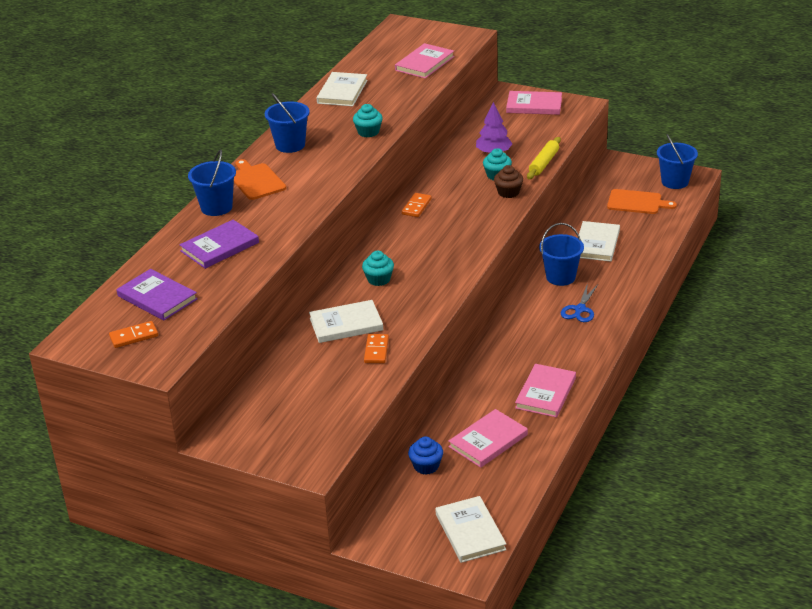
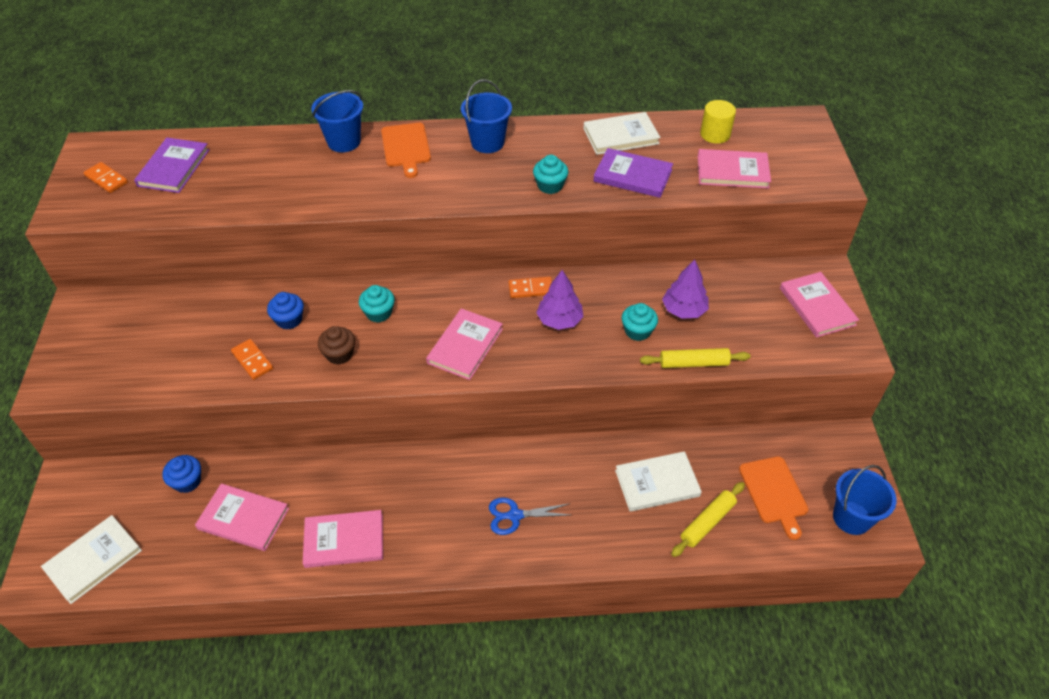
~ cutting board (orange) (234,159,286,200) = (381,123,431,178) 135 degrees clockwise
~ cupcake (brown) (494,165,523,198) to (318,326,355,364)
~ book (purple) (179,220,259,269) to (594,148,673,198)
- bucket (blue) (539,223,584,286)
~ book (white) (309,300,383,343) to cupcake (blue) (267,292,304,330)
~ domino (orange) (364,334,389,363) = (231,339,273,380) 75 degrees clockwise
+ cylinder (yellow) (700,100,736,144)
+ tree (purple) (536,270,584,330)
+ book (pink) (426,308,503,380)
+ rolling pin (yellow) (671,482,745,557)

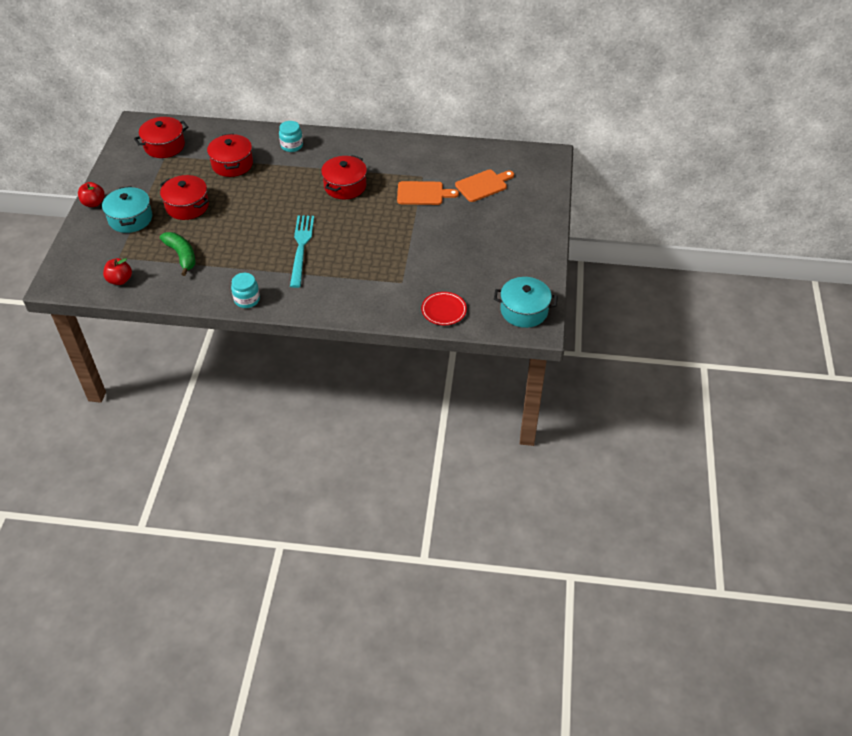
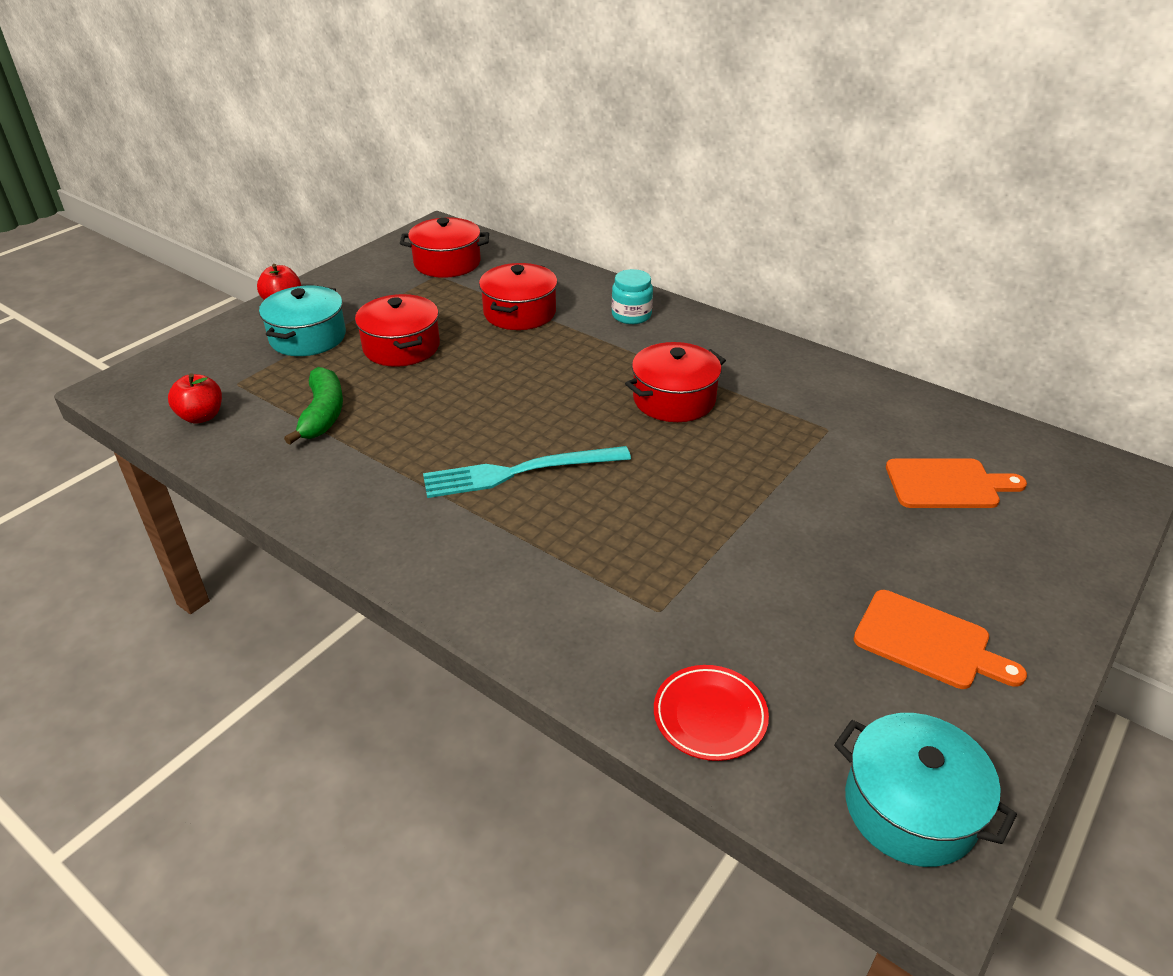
~ cutting board (orange) (397,181,459,205) to (854,590,1027,689)
~ fork (turquoise) (290,215,314,288) = (423,446,631,498) 135 degrees counterclockwise
- jar (turquoise) (231,273,260,308)

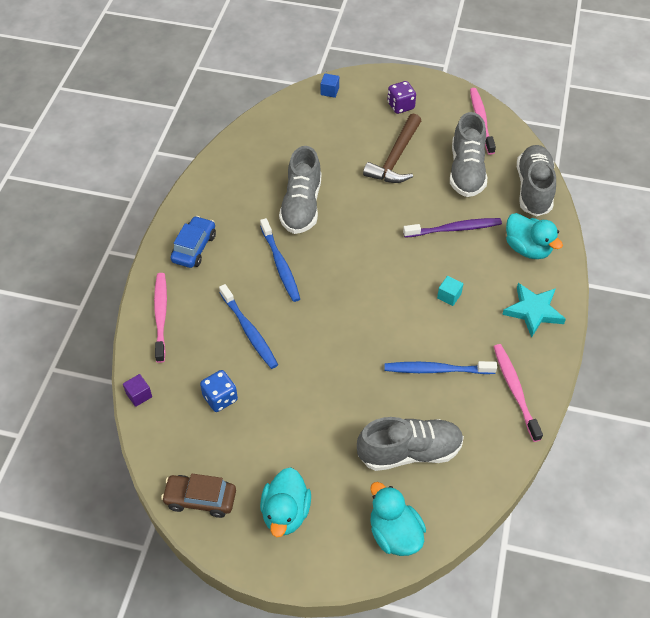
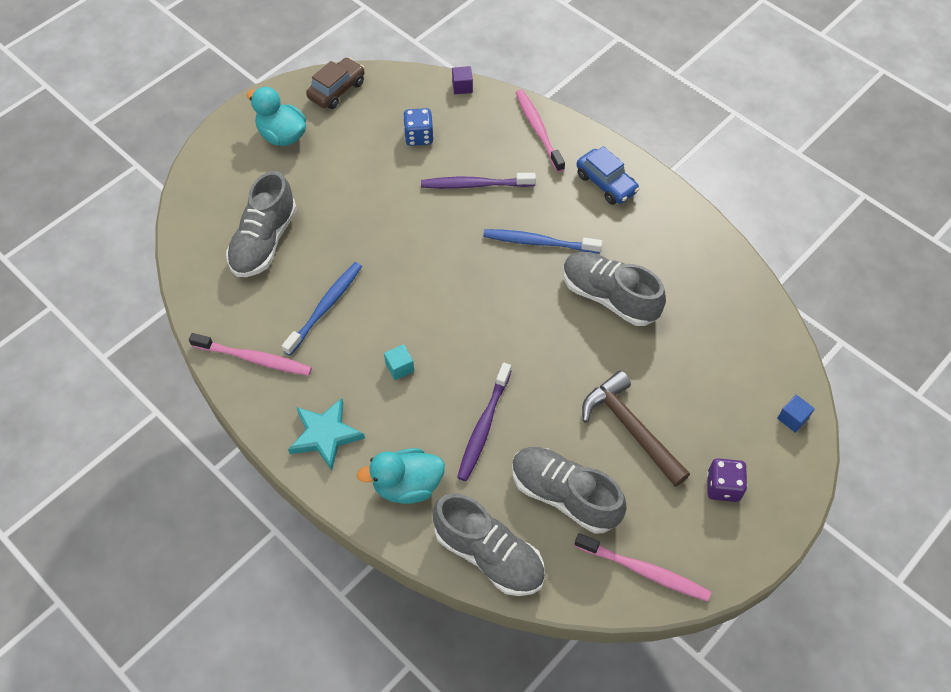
~ toothbrush (pink) (154,273,167,363) = (516,90,565,172) 135 degrees counterclockwise
~ toothbrush (blue) (219,284,278,369) to toothbrush (purple) (421,173,536,189)
- duck (turquoise) (370,482,426,556)

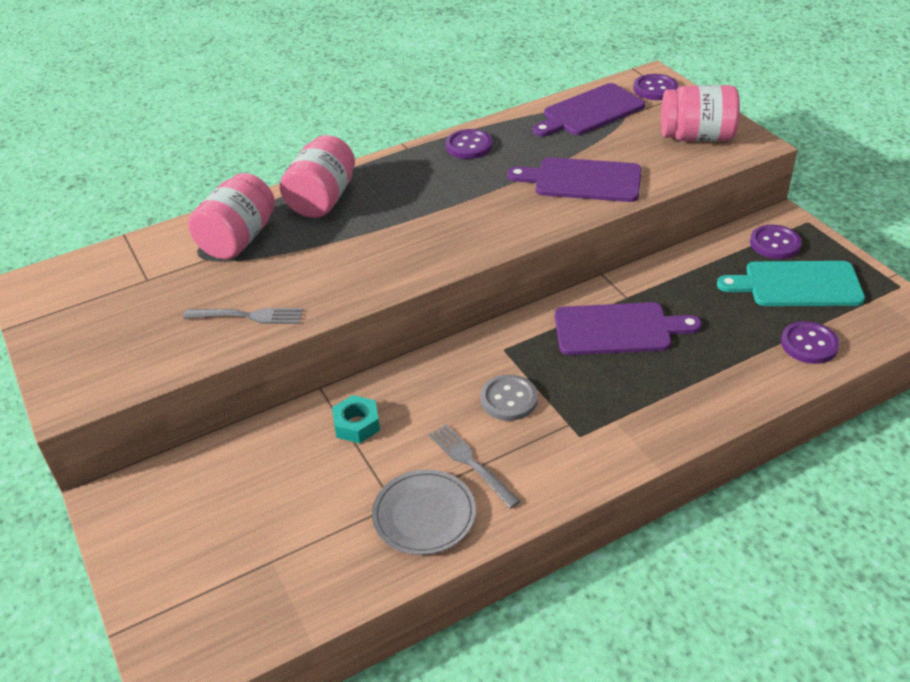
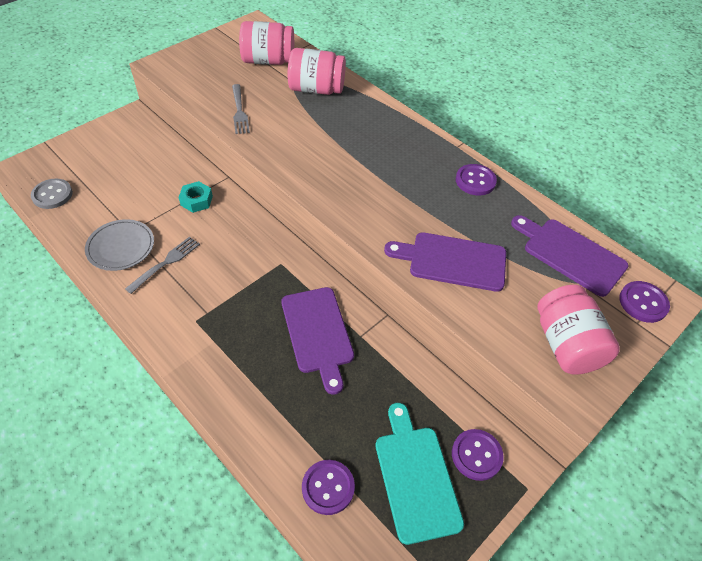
~ jar (pink) (280,135,355,218) to (239,21,294,65)
~ cutting board (purple) (507,157,642,202) = (384,232,506,292) 75 degrees counterclockwise
~ button (grey) (480,375,538,421) to (31,179,73,209)

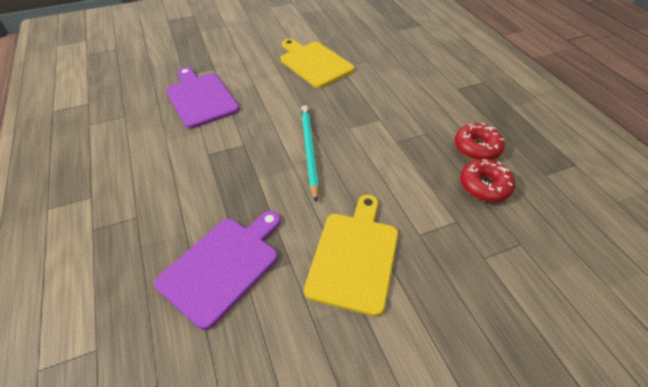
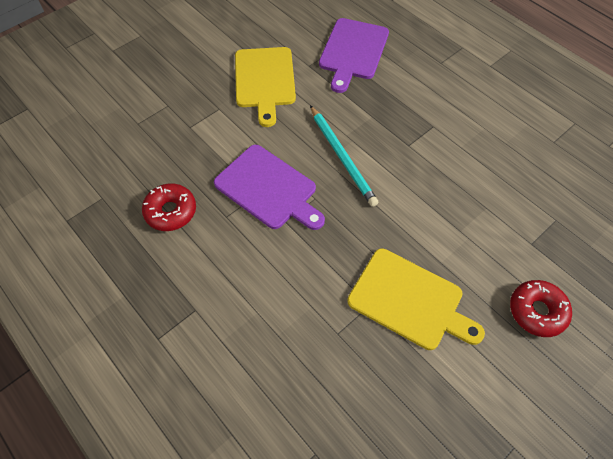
~ cutting board (purple) (166,67,239,129) to (214,145,325,230)
~ donut (red) (460,159,515,202) to (510,280,572,337)

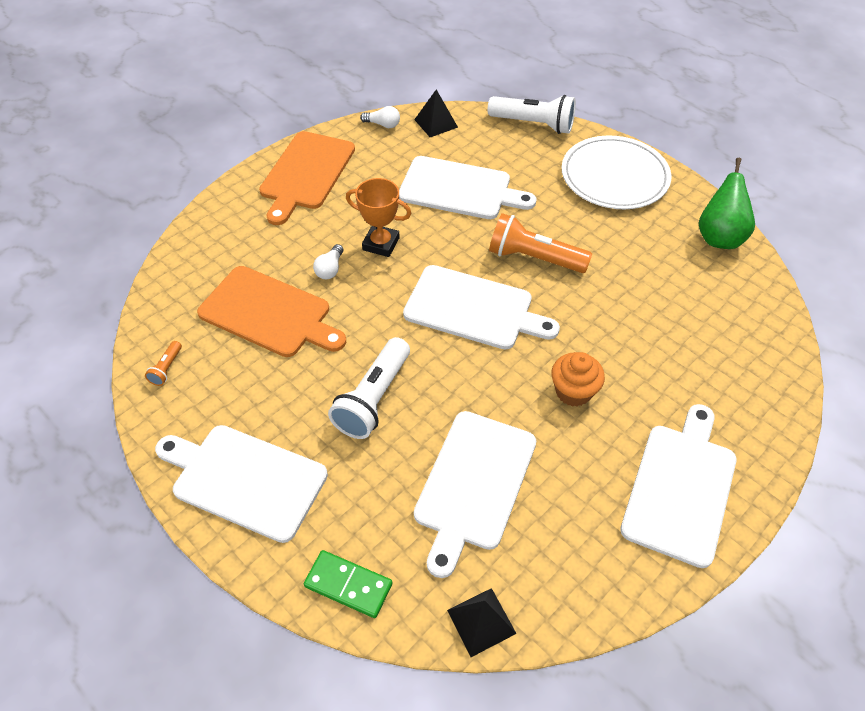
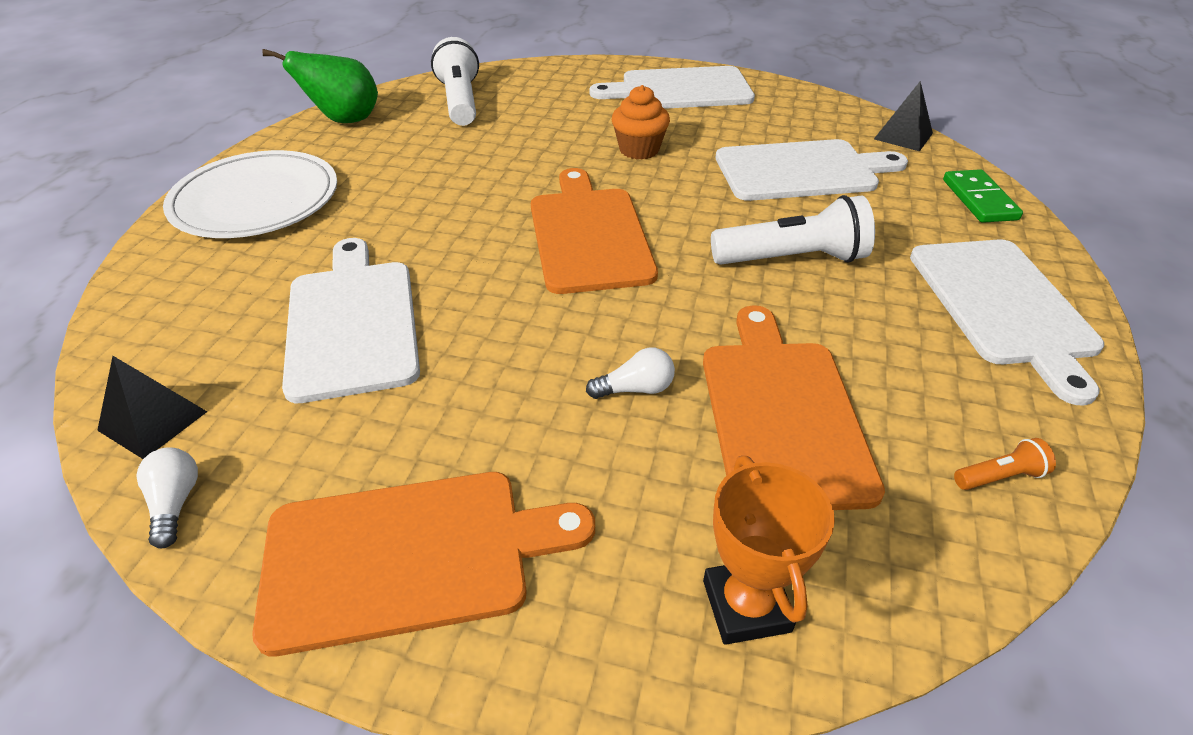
~ flashlight (white) (487,95,576,134) to (431,37,479,126)
~ trophy (orange) (346,178,411,257) to (703,456,835,645)
- flashlight (orange) (489,213,592,273)
~ cutting board (white) (403,265,560,350) to cutting board (orange) (531,168,658,294)

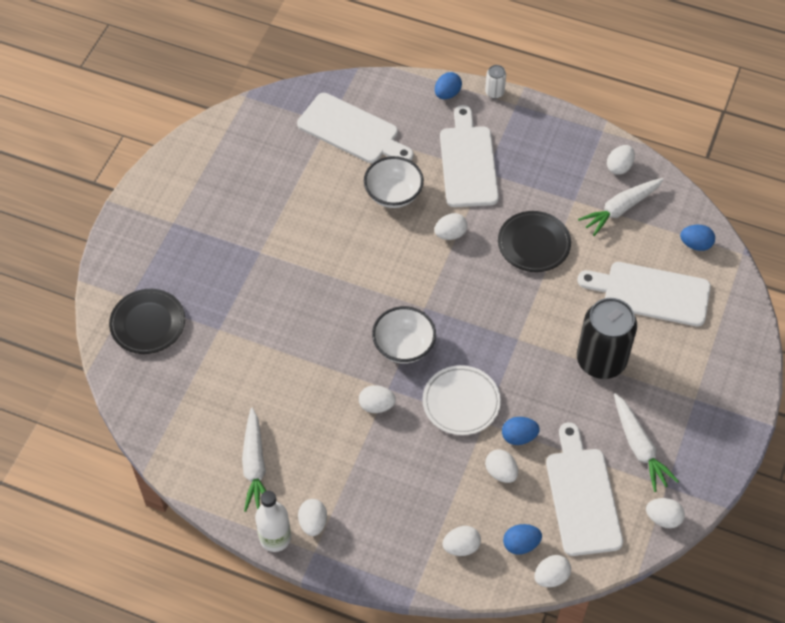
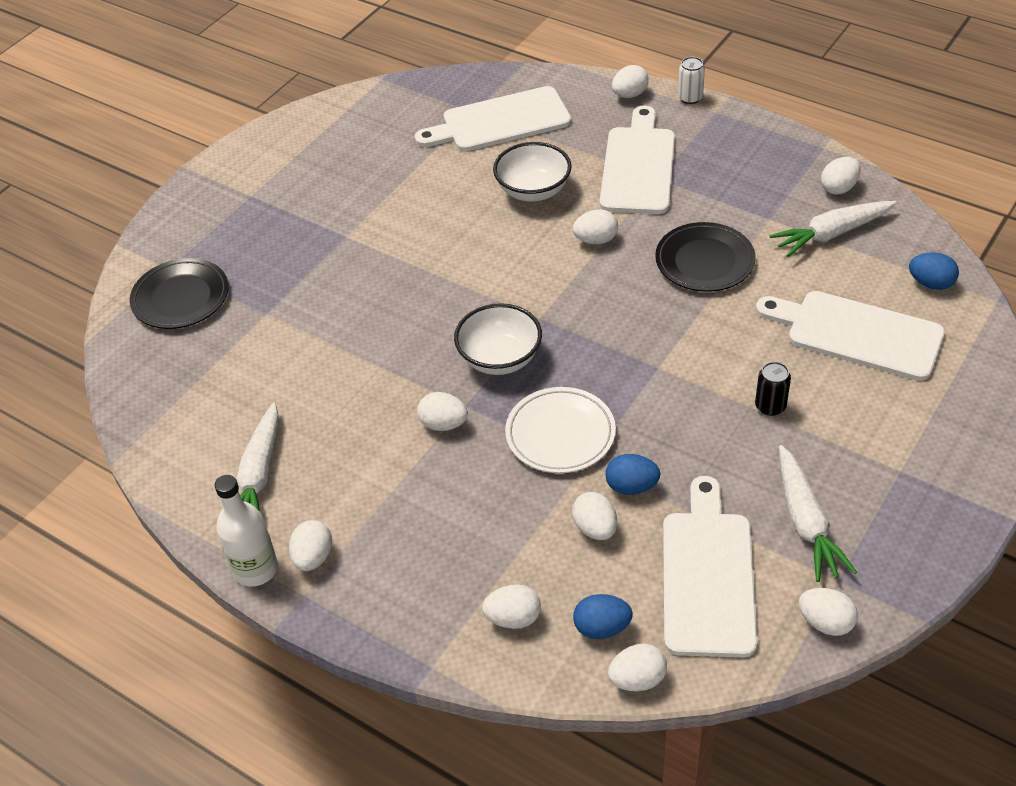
~ egg (blue) (435,72,462,99) to egg (white) (612,65,649,98)
~ cutting board (white) (297,93,414,163) = (415,86,571,151) 120 degrees clockwise
~ can (black) (577,298,637,379) = (755,362,791,416) x0.43

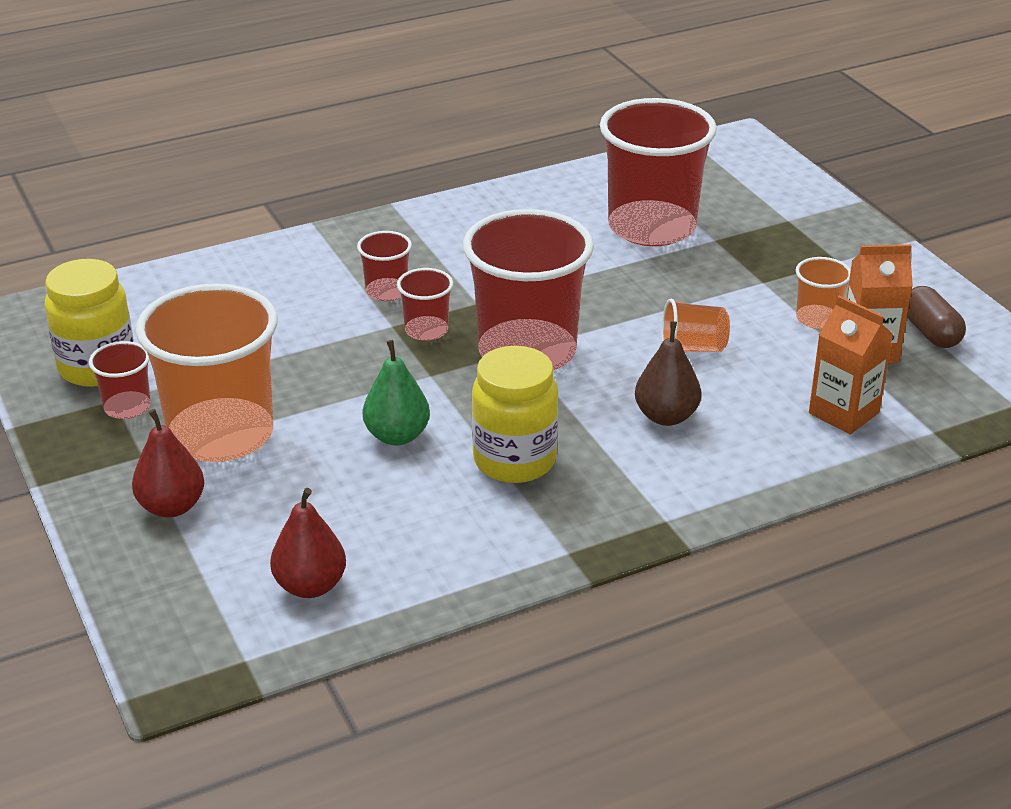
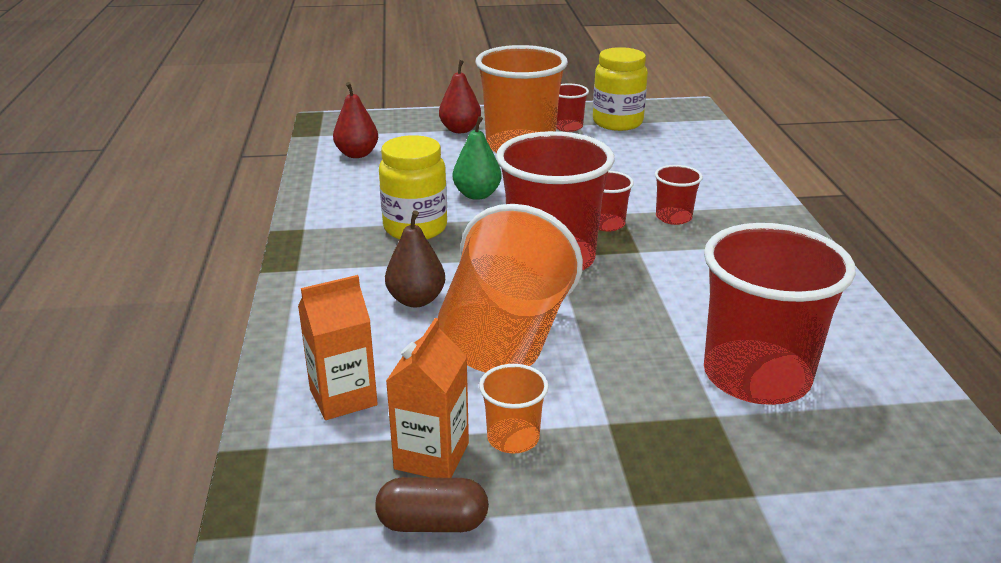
~ cup (orange) (661,299,730,352) = (438,204,583,373) x2.22

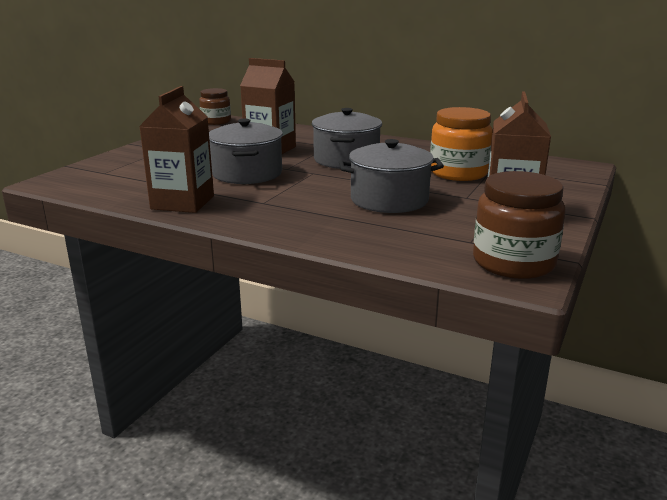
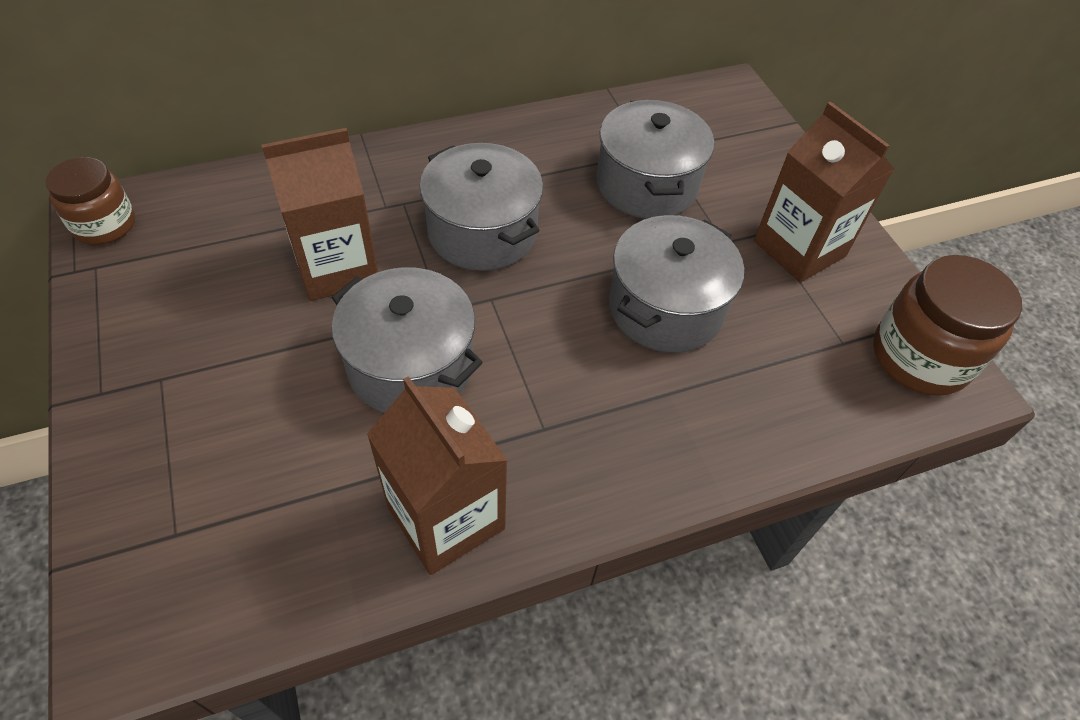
~ jar (orange) (430,107,493,181) to pot (grey) (597,100,714,219)

